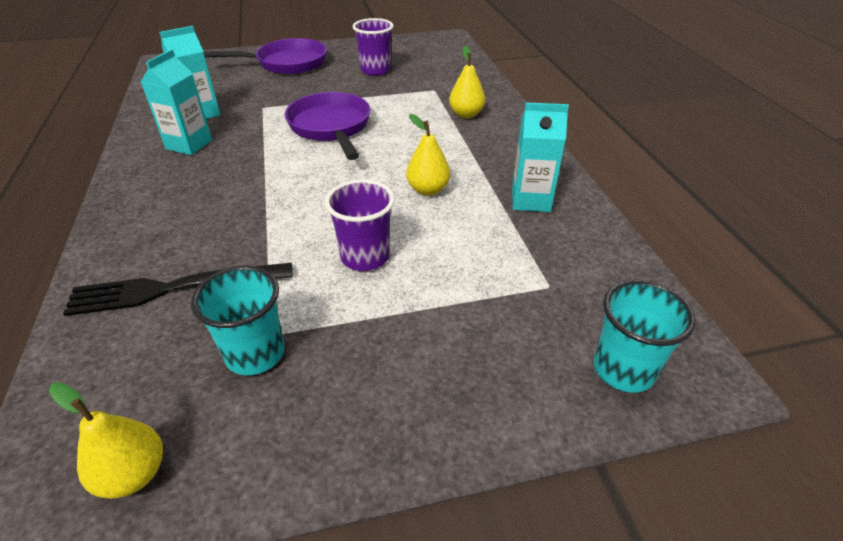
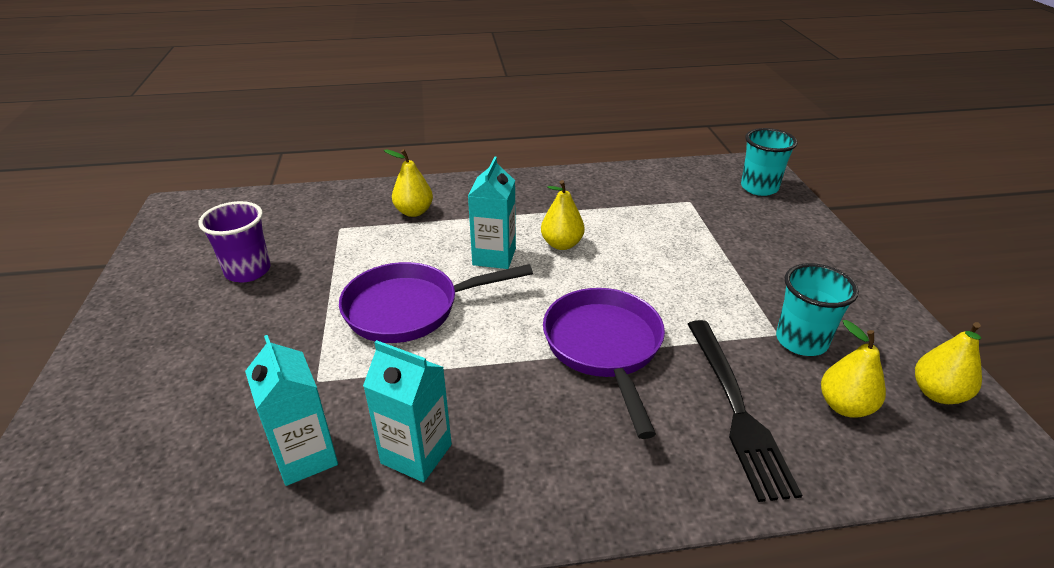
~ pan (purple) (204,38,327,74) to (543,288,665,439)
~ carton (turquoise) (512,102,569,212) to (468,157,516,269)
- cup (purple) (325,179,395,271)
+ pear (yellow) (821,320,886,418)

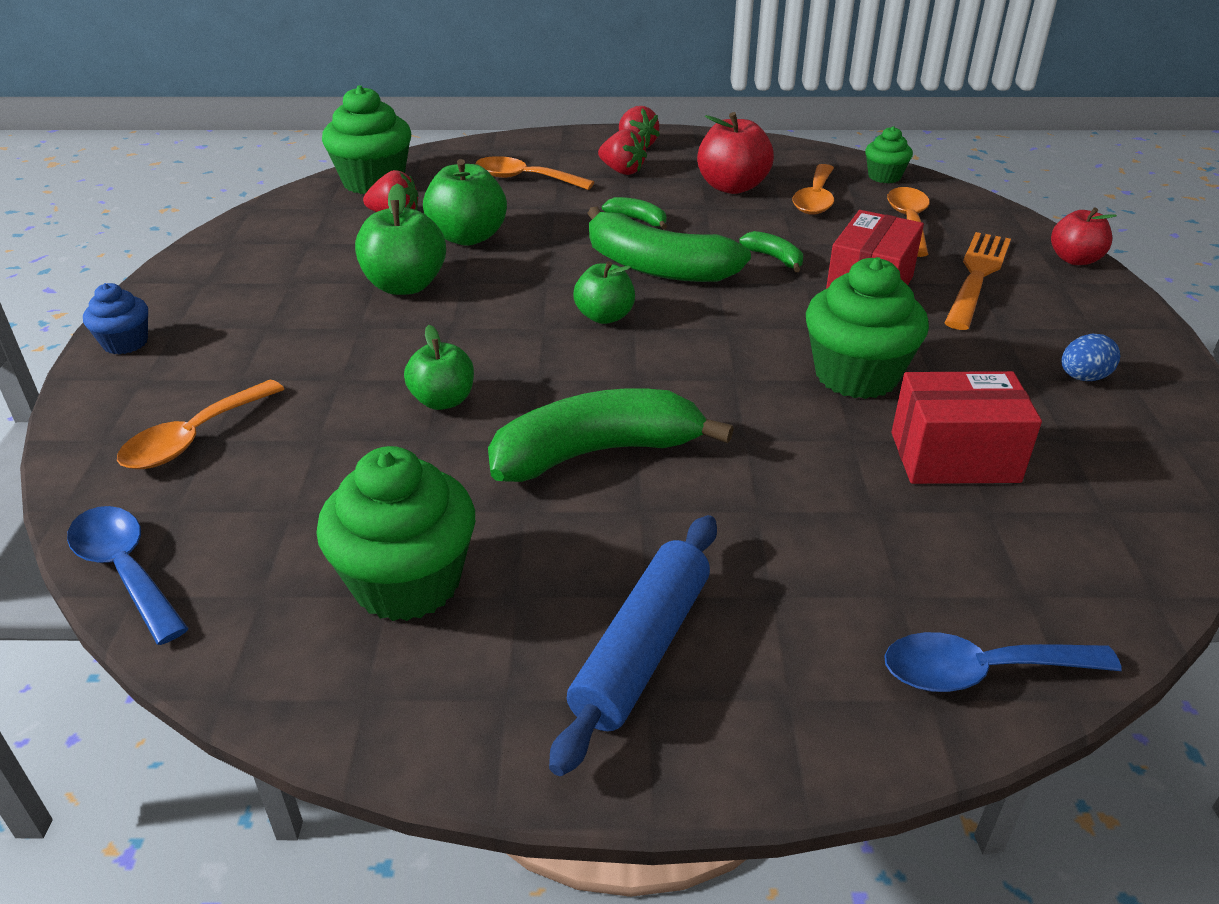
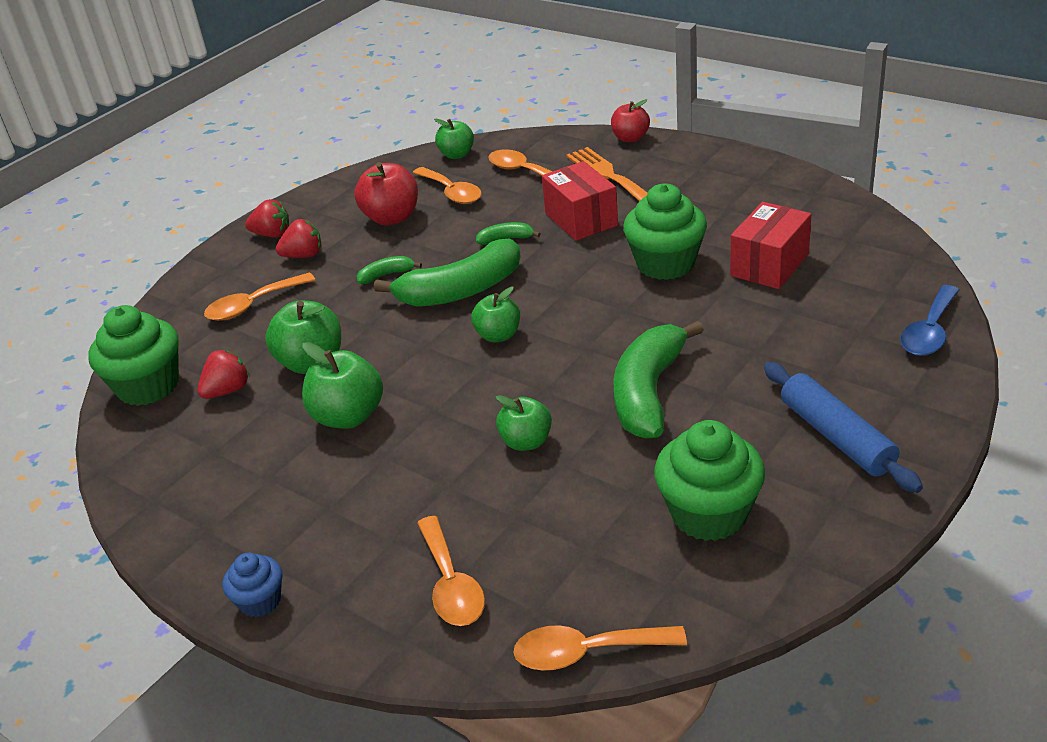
~ cupcake (green) (865,126,913,183) to apple (green) (434,119,474,159)
- egg (blue) (1061,334,1120,381)
~ spoon (blue) (67,506,189,645) to spoon (orange) (513,625,687,670)

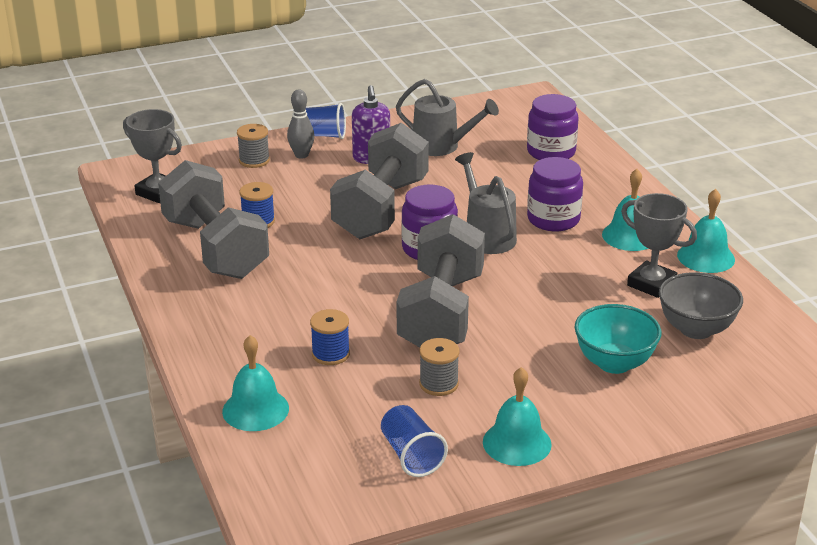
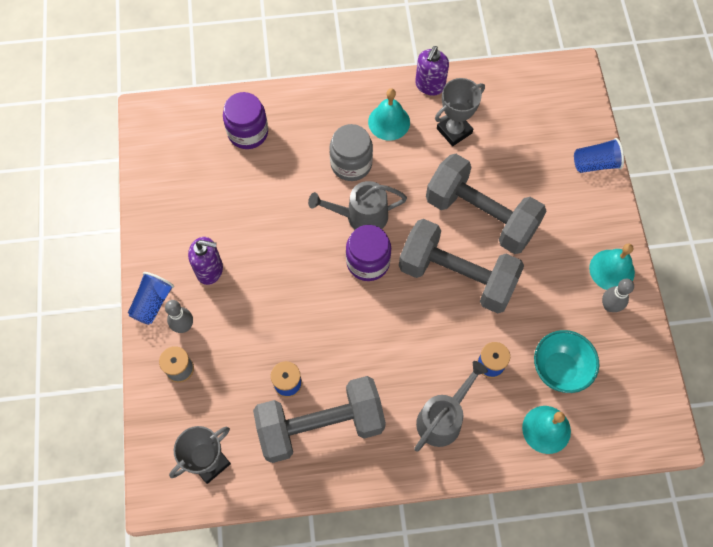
~ watering can (grey) (396,79,499,156) to (414,361,488,452)
~ dumbbell (grey) (330,123,429,239) to (426,154,546,254)
~ jar (purple) (527,157,583,231) to jar (grey) (330,124,373,181)
~ bell (turquoise) (677,189,735,273) to soap dispenser (purple) (415,46,449,96)
- bowl (grey) (659,272,743,339)
~ bowl (turquoise) (575,304,662,374) to (534,330,599,393)
- spool (grey) (419,338,460,396)
~ cup (blue) (381,405,448,477) to (574,138,624,173)
+ bowling pin (grey) (602,279,634,312)

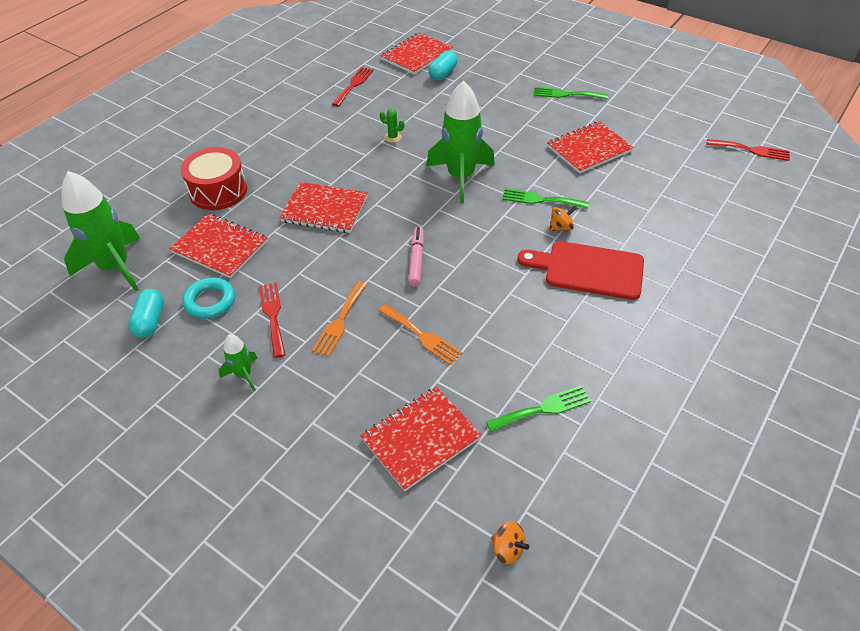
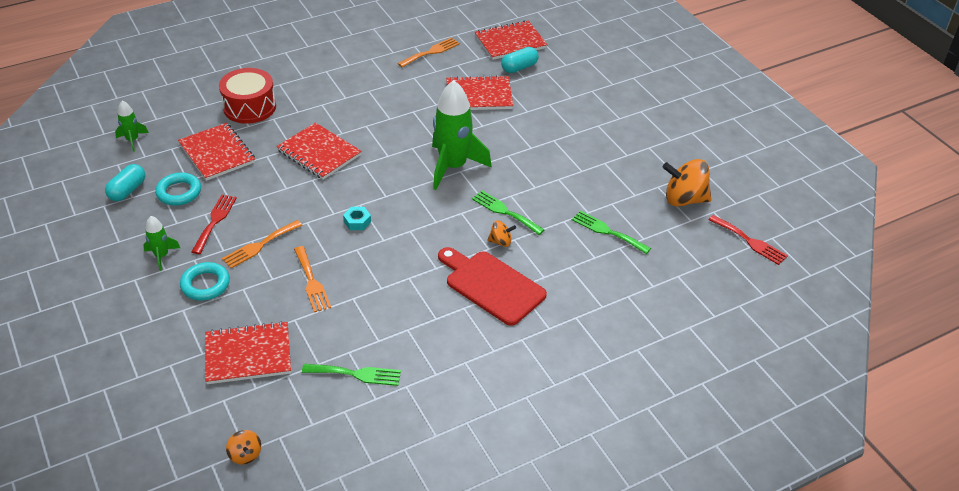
~ fork (red) (332,67,374,106) to fork (orange) (397,37,460,67)
~ fork (green) (534,87,608,99) to (572,210,651,254)
- cactus (green) (380,109,404,143)
~ notebook (red) (547,121,634,174) to (446,75,513,110)
~ rocket (green) (61,171,141,292) = (115,101,149,152) x0.48
~ marker (pink) (408,226,424,287) to nut (turquoise) (343,207,371,230)
+ spinning top (orange) (663,159,711,207)
+ ring (turquoise) (180,262,230,301)

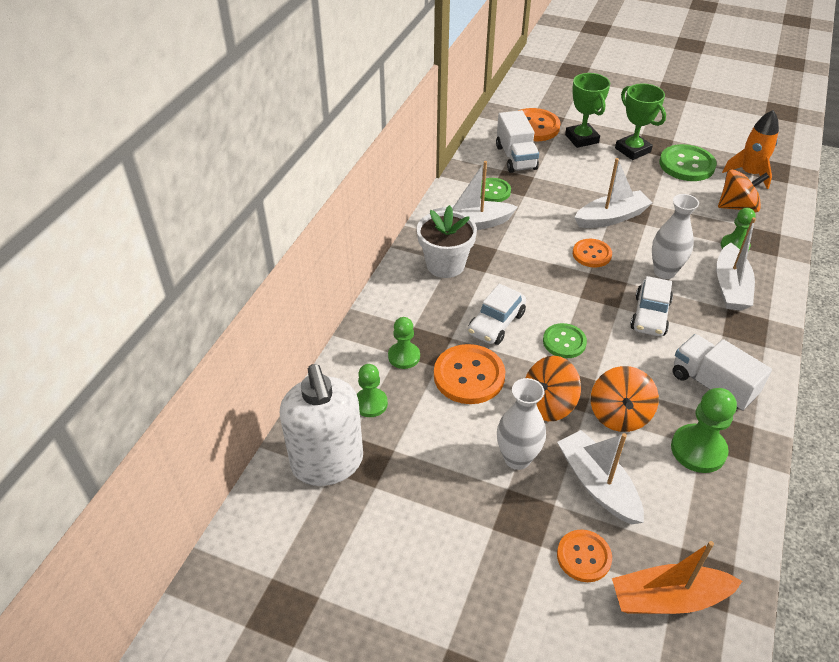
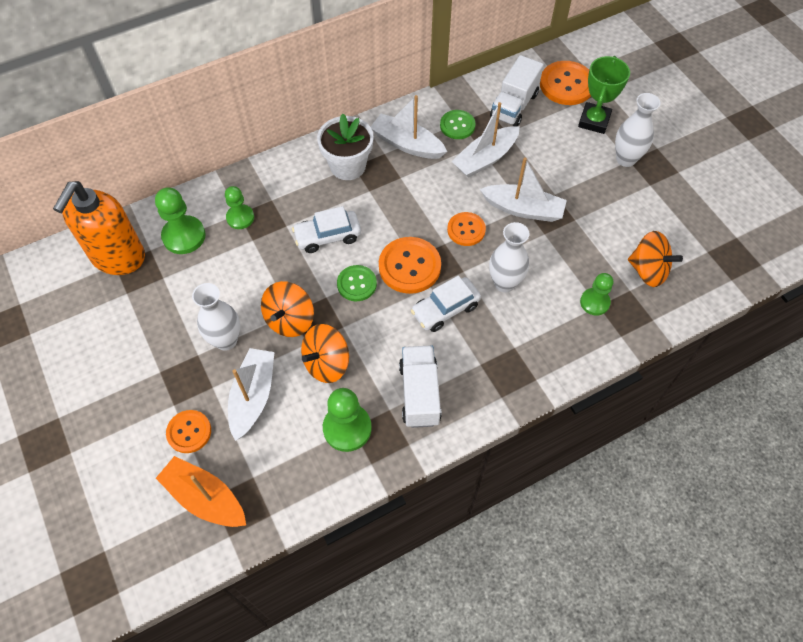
~ trophy (green) (615,83,666,160) to vase (white) (615,93,661,167)
- rocket (orange) (722,110,779,189)
- button (green) (659,144,717,181)
~ boat (white) (716,217,756,311) to (451,102,520,178)
~ button (orange) (434,344,505,404) to (379,237,441,294)
~ spinning top (orange) (526,356,581,421) = (261,281,314,337) 75 degrees counterclockwise
~ soap dispenser (white) (280,364,363,486) to soap dispenser (orange) (53,181,145,275)
~ pawn (green) (357,364,388,417) = (155,188,205,254) x1.52

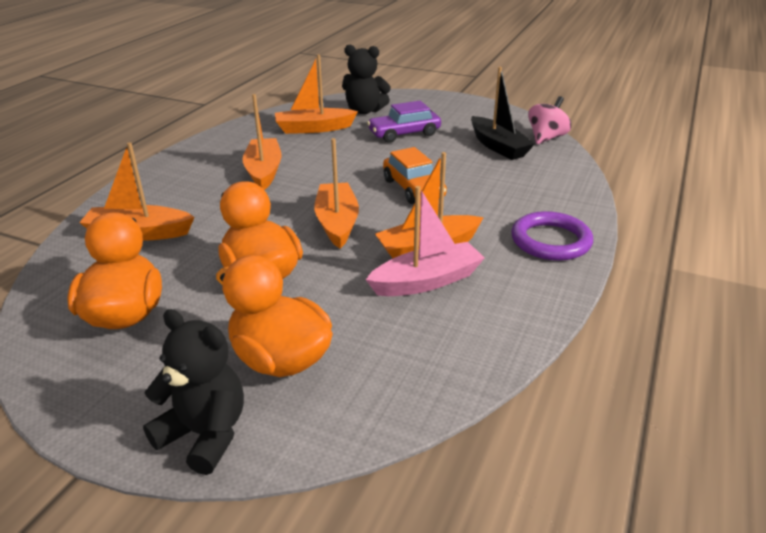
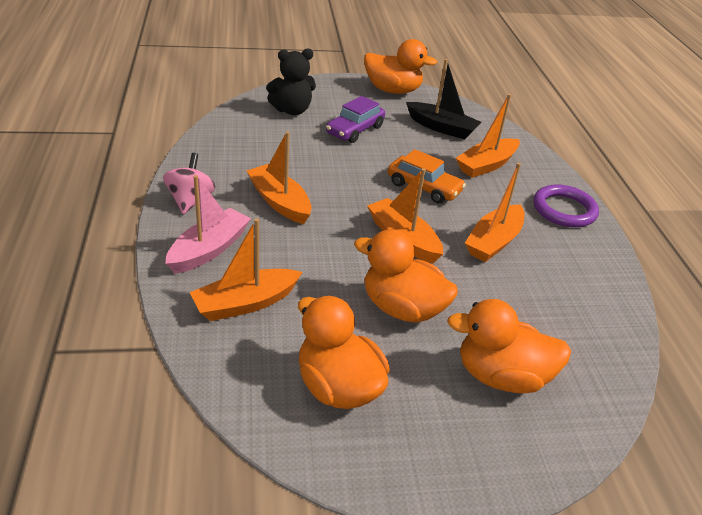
~ boat (orange) (275,54,358,134) to (456,94,520,178)
~ spinning top (pink) (528,96,571,144) to (163,153,216,214)
~ boat (pink) (365,186,485,296) to (165,175,251,274)
- teddy bear (black) (143,309,244,475)
+ duck (orange) (364,39,437,94)

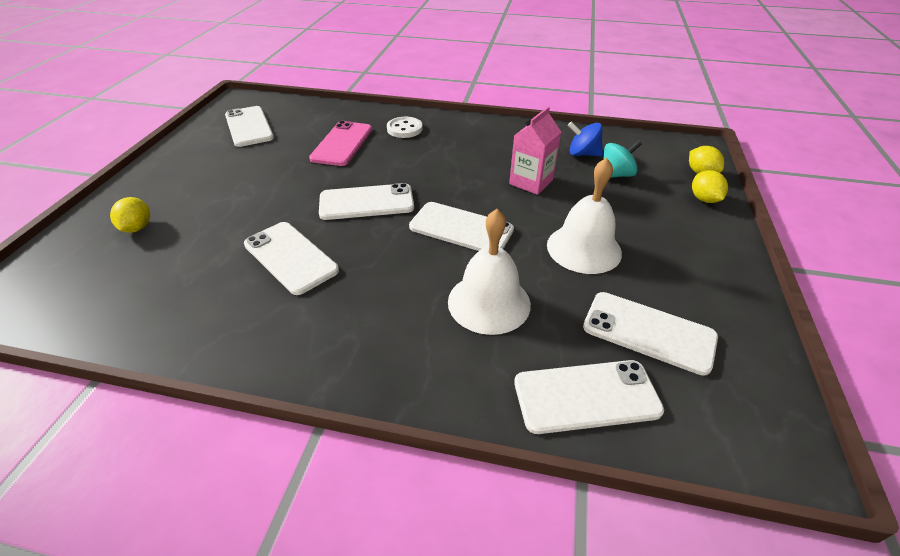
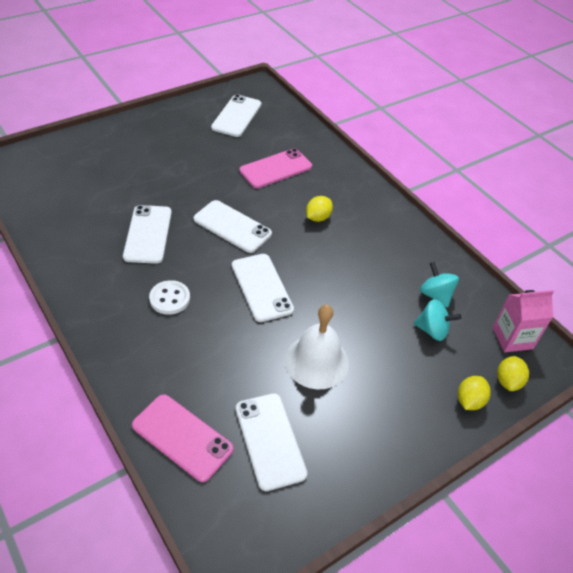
~ carton (pink) (509,107,561,195) to (492,290,554,352)
~ button (white) (387,117,423,138) to (149,280,190,315)
~ spinning top (blue) (568,122,603,156) to spinning top (turquoise) (420,262,459,308)
~ lemon (yellow) (110,197,150,233) to (306,196,333,222)
- bell (white) (448,209,531,335)
~ phone (white) (514,360,664,434) to phone (pink) (132,394,234,482)

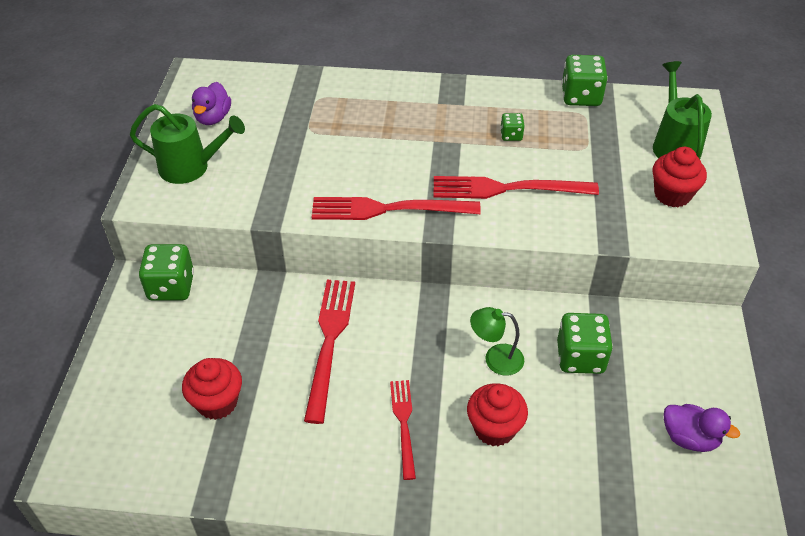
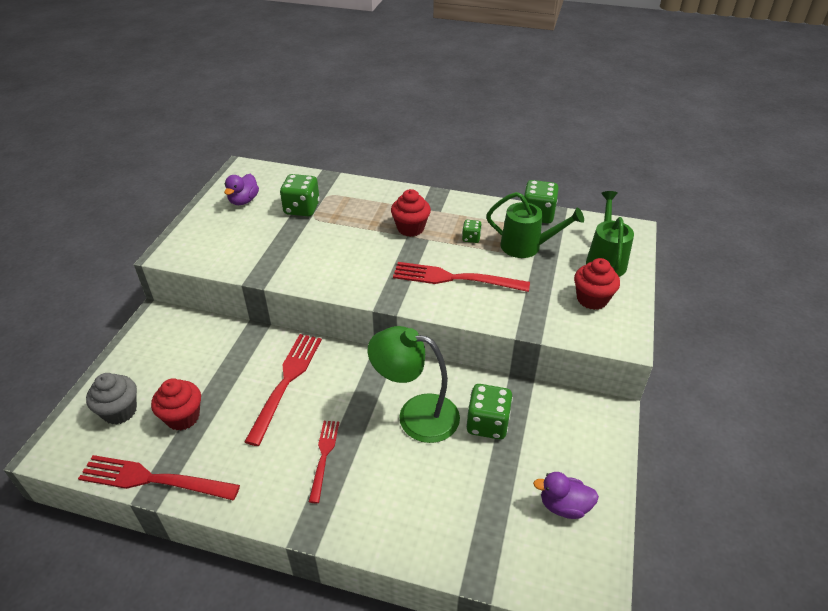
~ watering can (green) (130,104,245,184) to (486,192,584,258)
~ fork (red) (311,197,481,220) to (78,455,240,501)
~ dice (green) (139,244,194,301) to (280,174,320,217)
~ lamp (green) (470,307,524,376) = (368,326,460,443) x1.84
~ cupcake (red) (467,383,528,446) to (391,189,431,237)
~ duck (purple) (664,404,740,452) = (533,472,599,519) 150 degrees clockwise
+ cupcake (grey) (86,373,137,425)

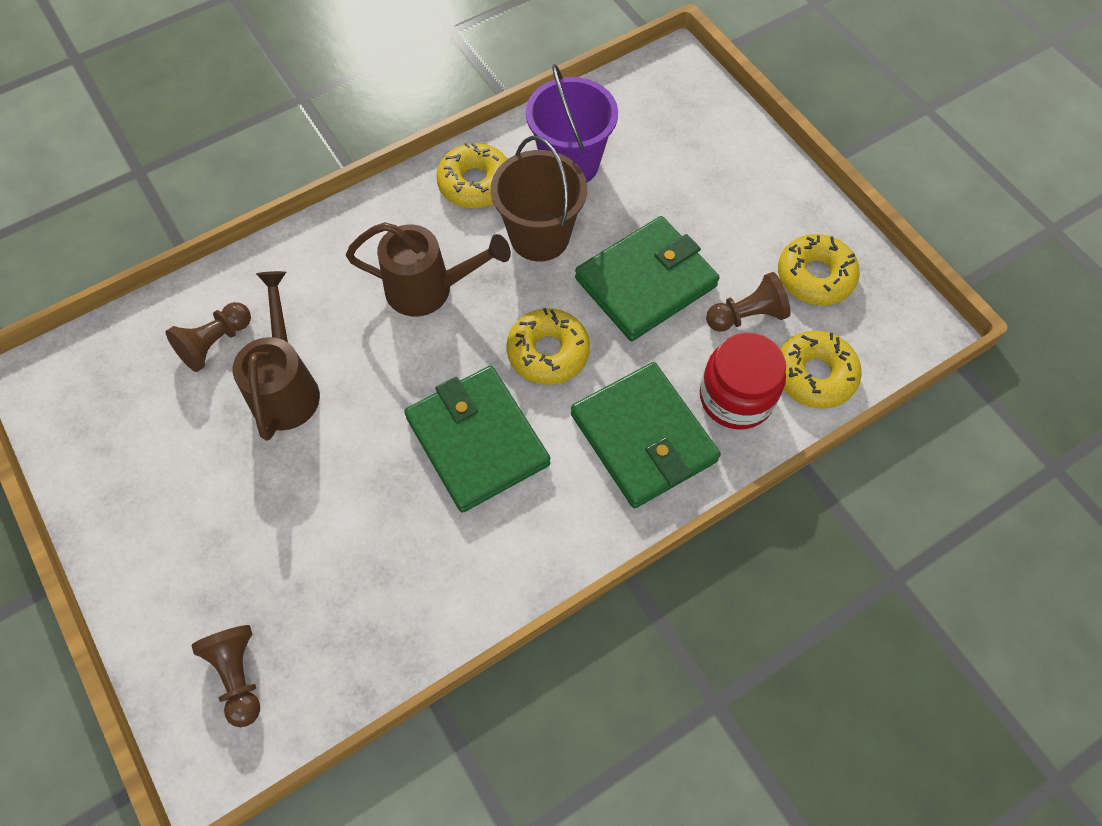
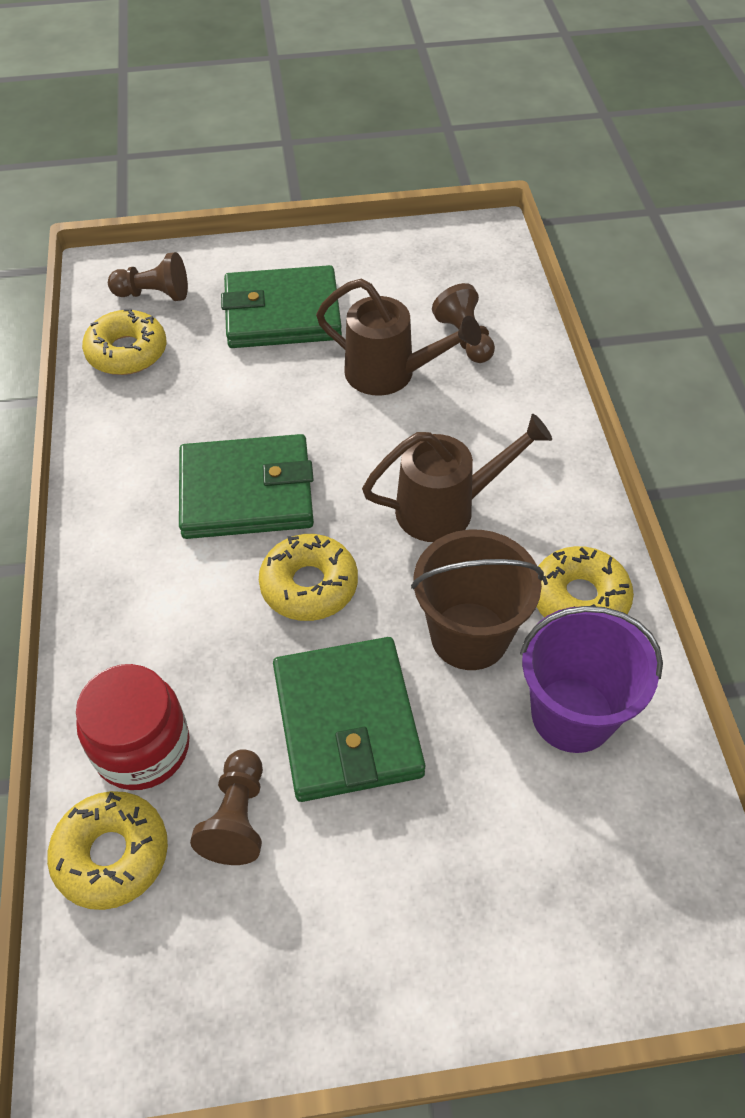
~ watering can (brown) (346,222,511,316) = (362,414,552,542) 135 degrees counterclockwise
~ donut (yellow) (778,234,860,306) to (82,308,167,375)
~ wallet (green) (571,362,721,508) to (221,265,342,348)

